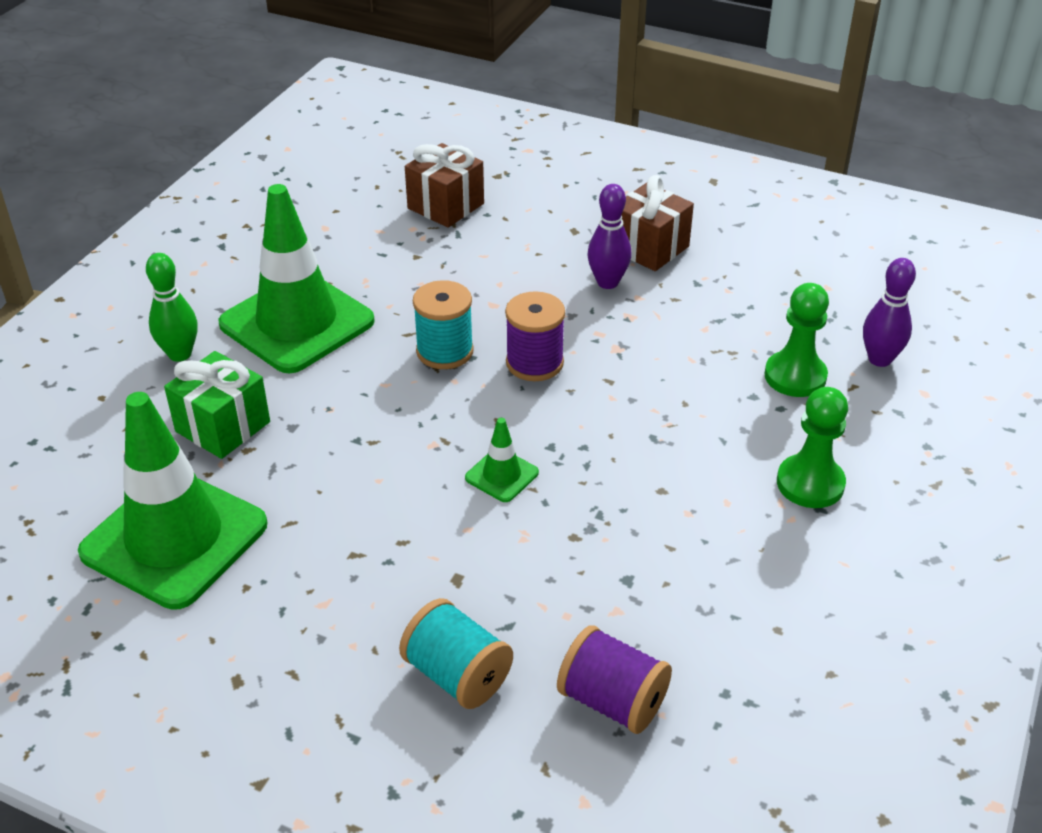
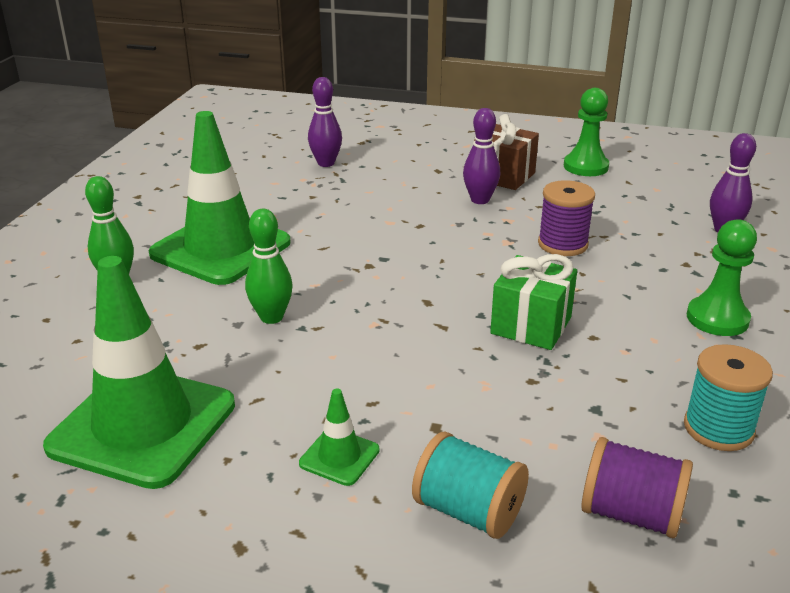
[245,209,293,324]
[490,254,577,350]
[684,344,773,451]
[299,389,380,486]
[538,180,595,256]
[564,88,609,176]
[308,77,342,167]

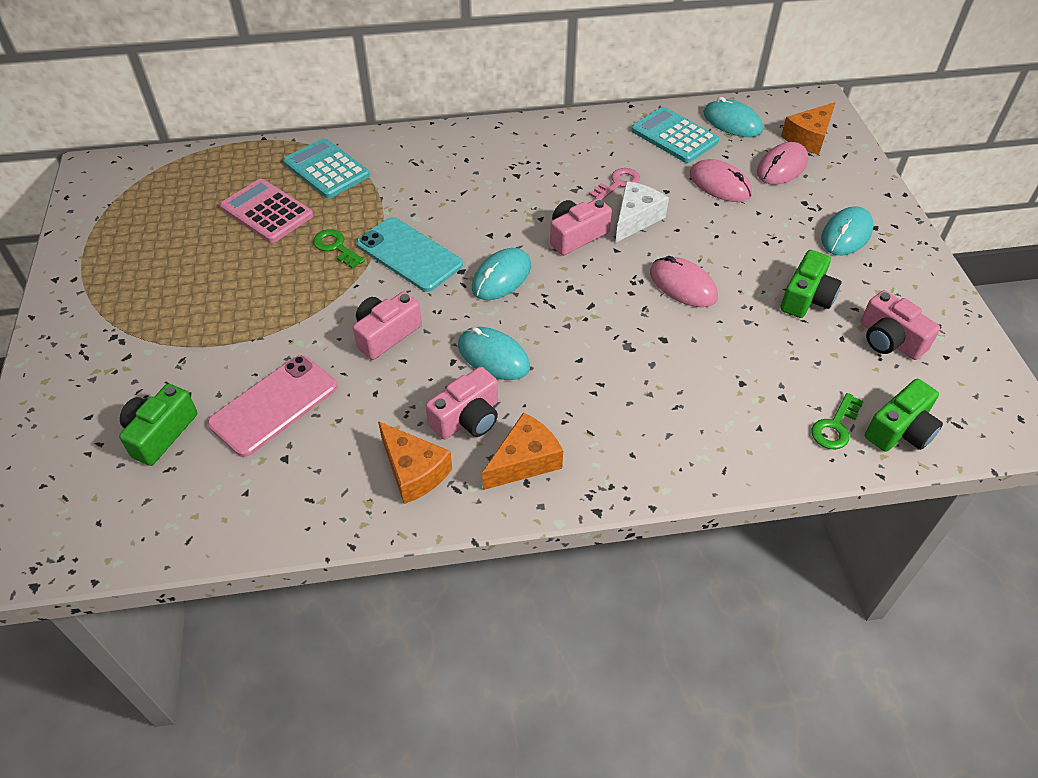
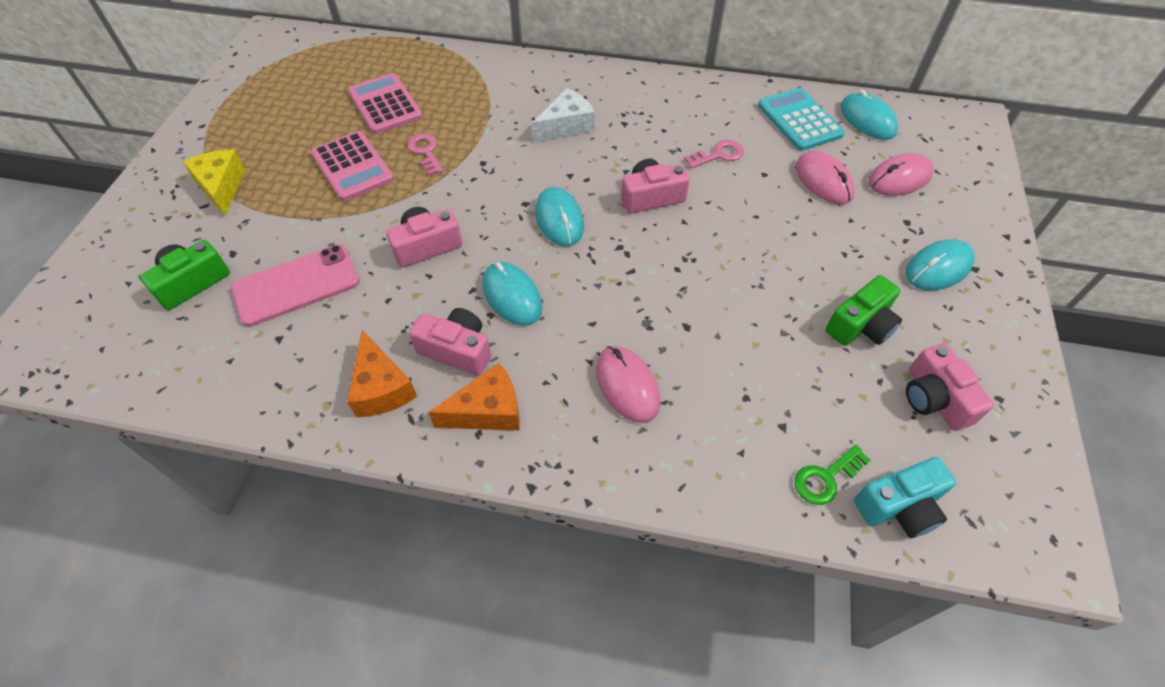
[283,138,370,198] (first image)
[356,217,463,292] (first image)
[781,102,836,155] (first image)
[183,150,245,216]
[311,131,394,201]
[532,88,595,142]
[596,346,660,423]
[408,133,444,176]
[854,457,956,538]
[409,308,491,376]
[535,187,584,246]

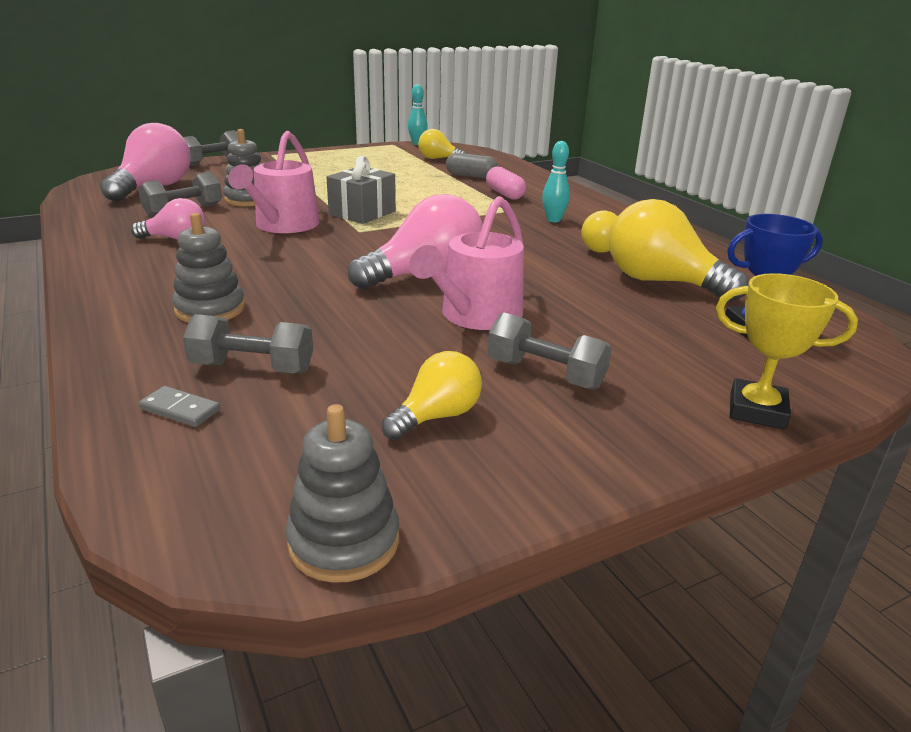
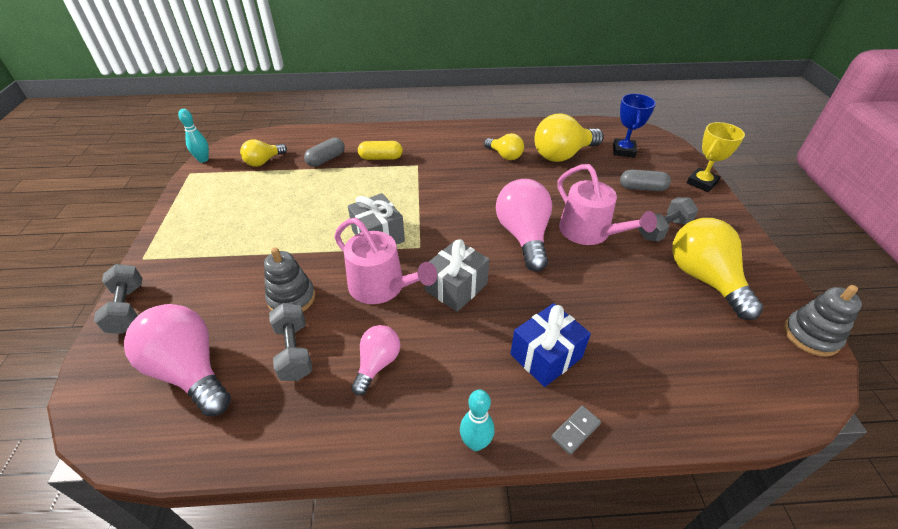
[183,314,313,373] (first image)
[425,239,489,312]
[620,169,671,191]
[551,406,601,455]
[460,390,495,451]
[510,303,591,387]
[358,141,403,160]
[672,218,764,320]

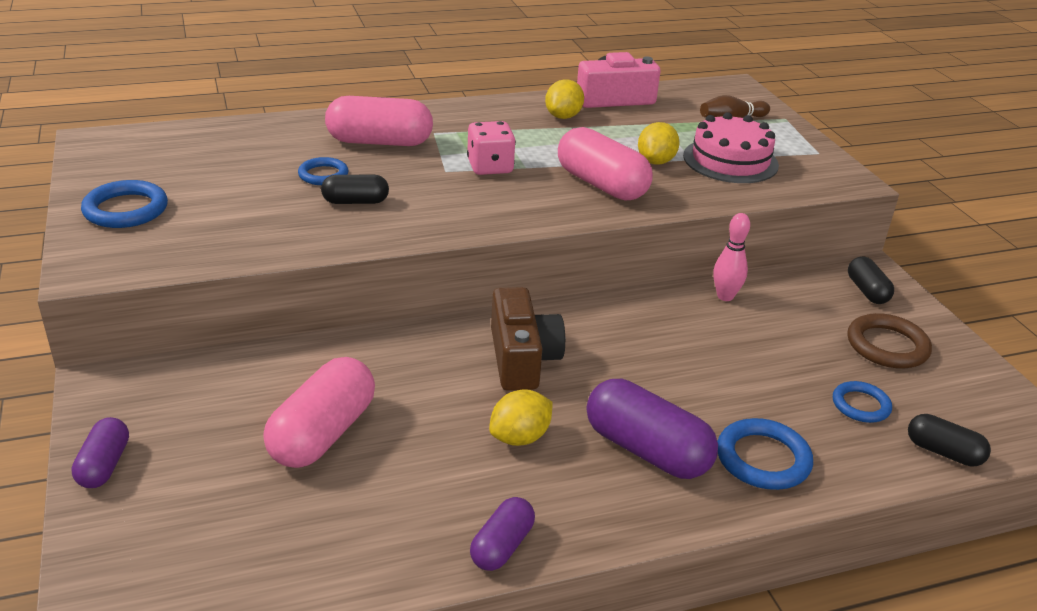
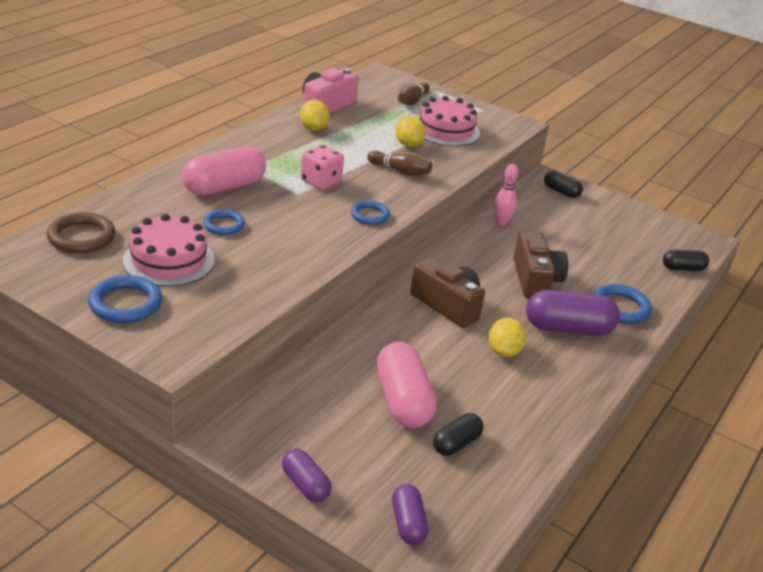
[123,214,215,287]
[514,231,568,298]
[433,413,484,456]
[392,484,429,545]
[351,201,390,225]
[47,212,116,253]
[367,150,432,176]

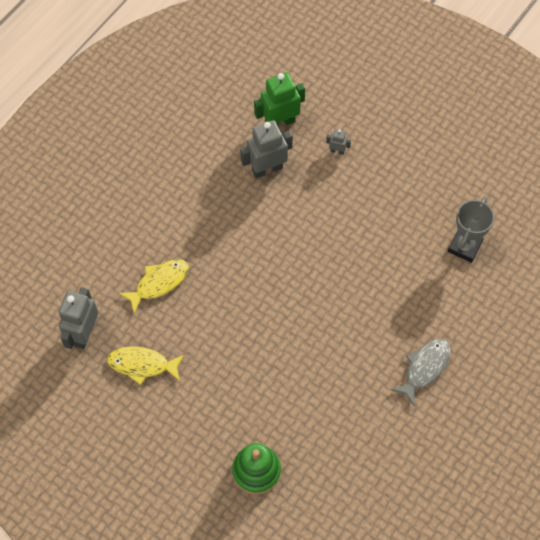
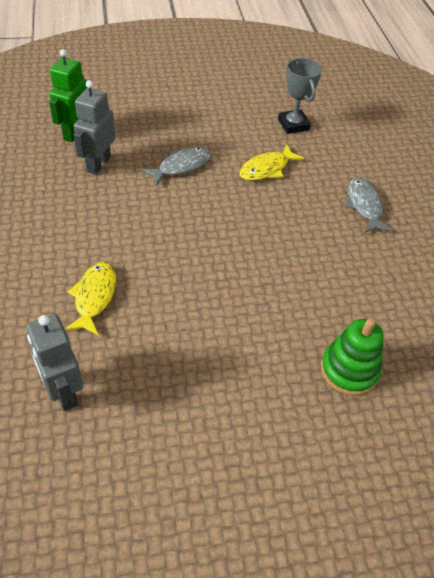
[326,129,351,155] (first image)
[141,147,211,186]
[239,144,304,181]

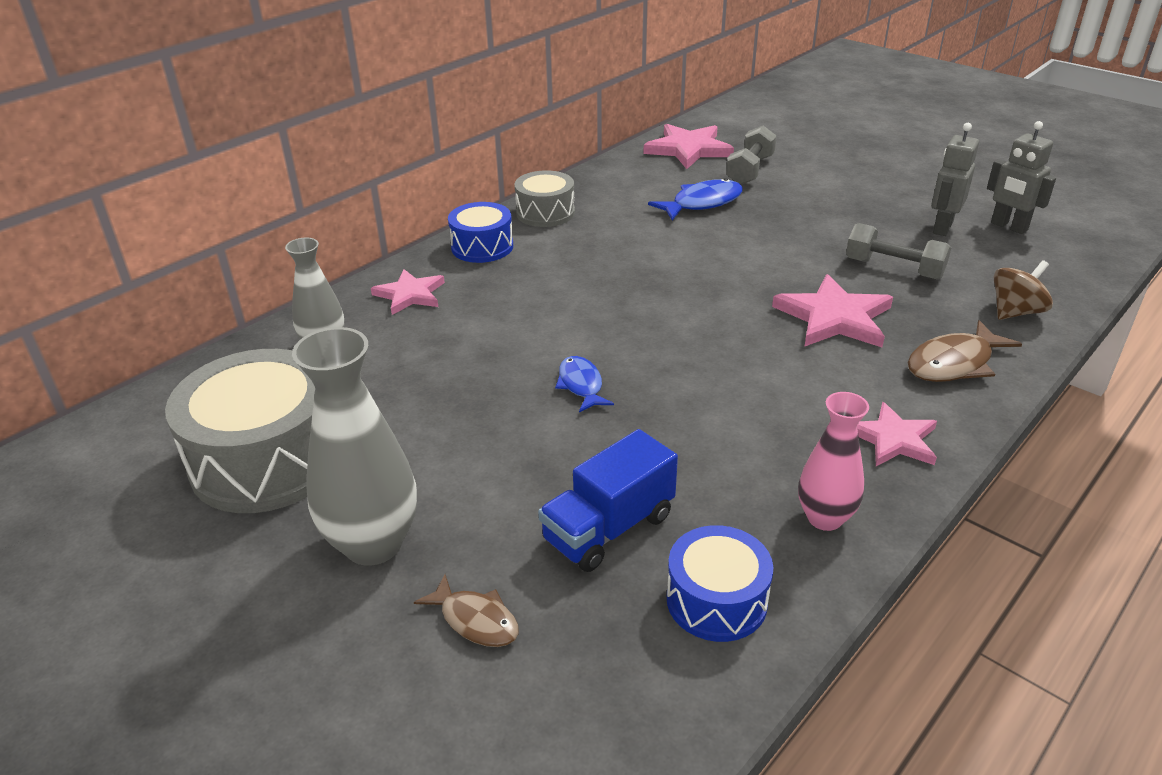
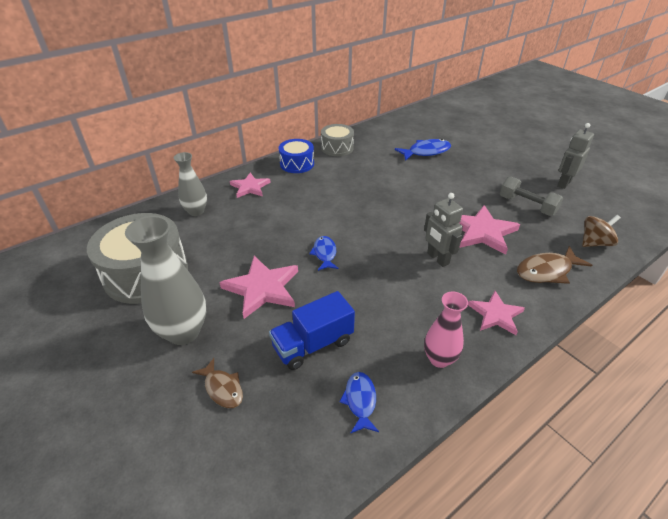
[726,126,777,185] (first image)
[219,256,298,319]
[424,193,463,267]
[339,372,379,434]

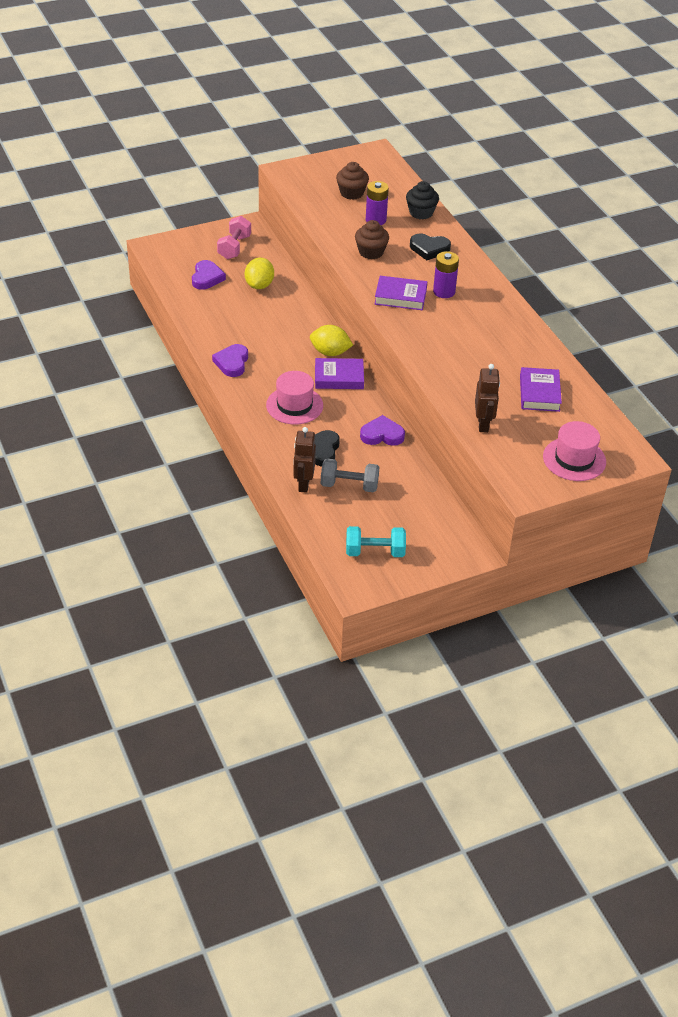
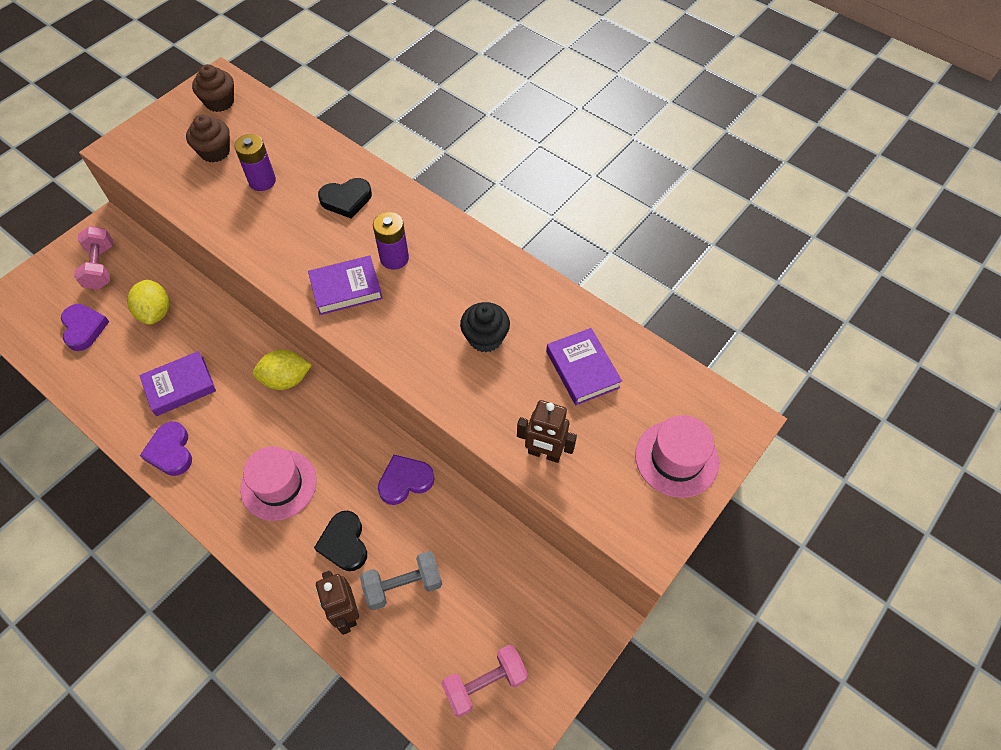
[139,351,216,416]
[192,64,234,112]
[460,302,510,352]
[441,644,528,717]
[517,400,577,463]

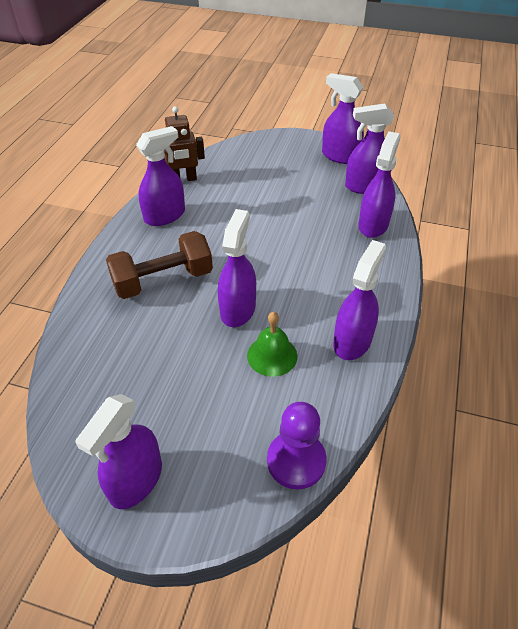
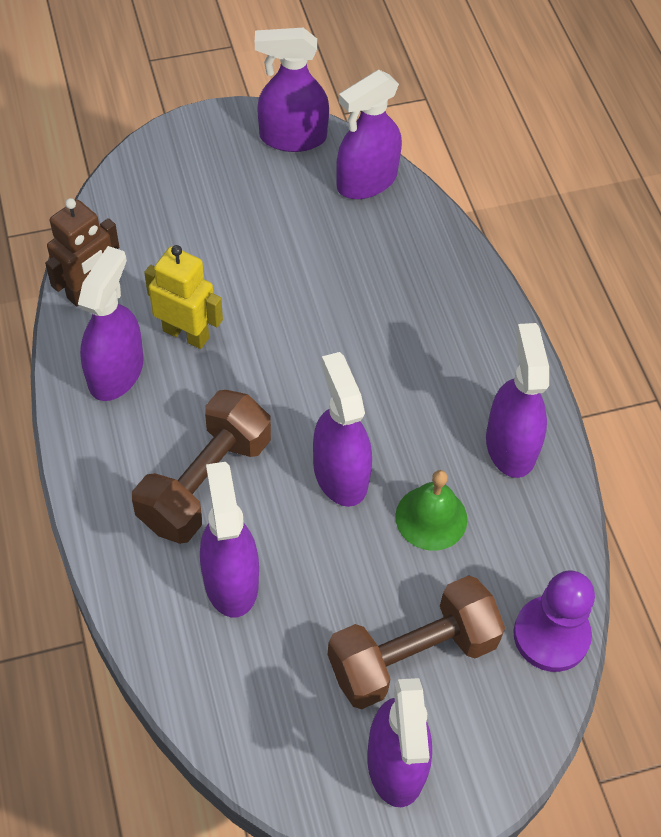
[144,245,223,349]
[328,575,505,709]
[200,462,259,618]

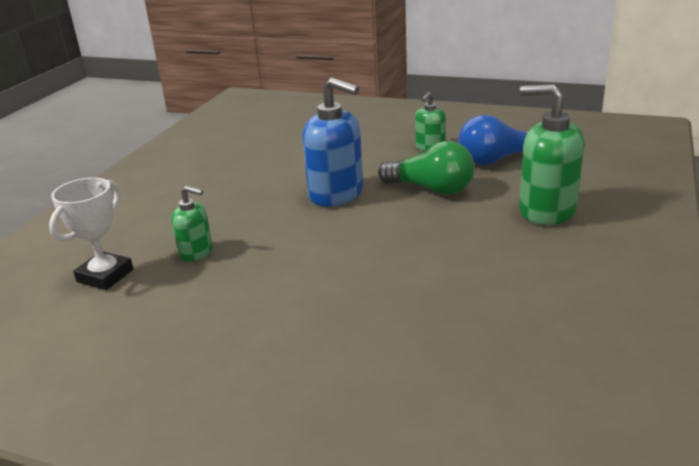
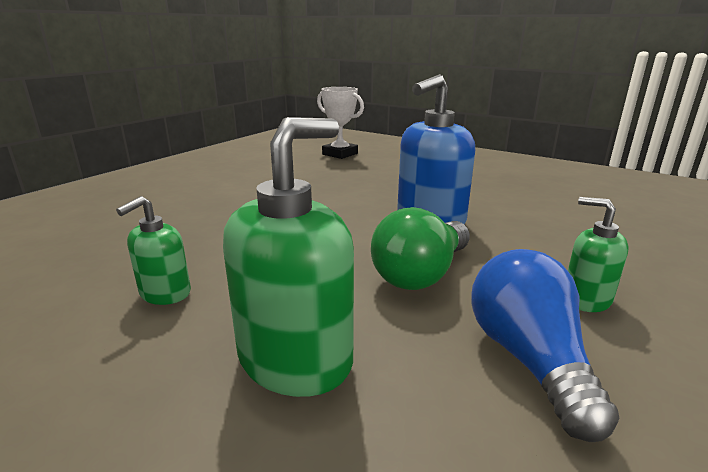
[116,196,191,305]

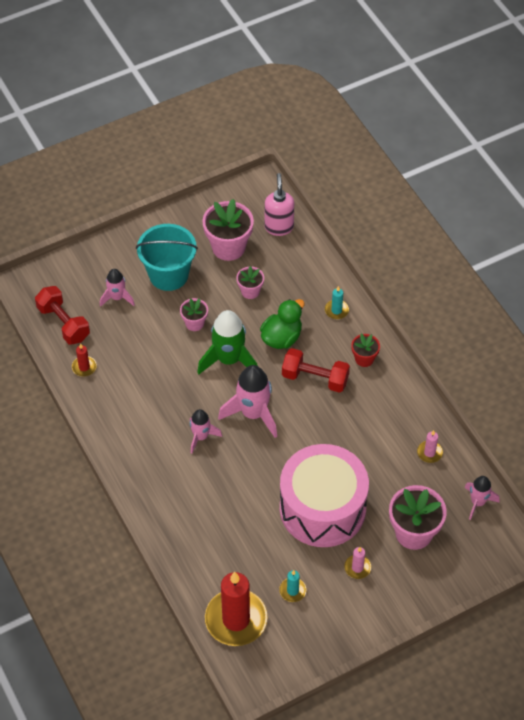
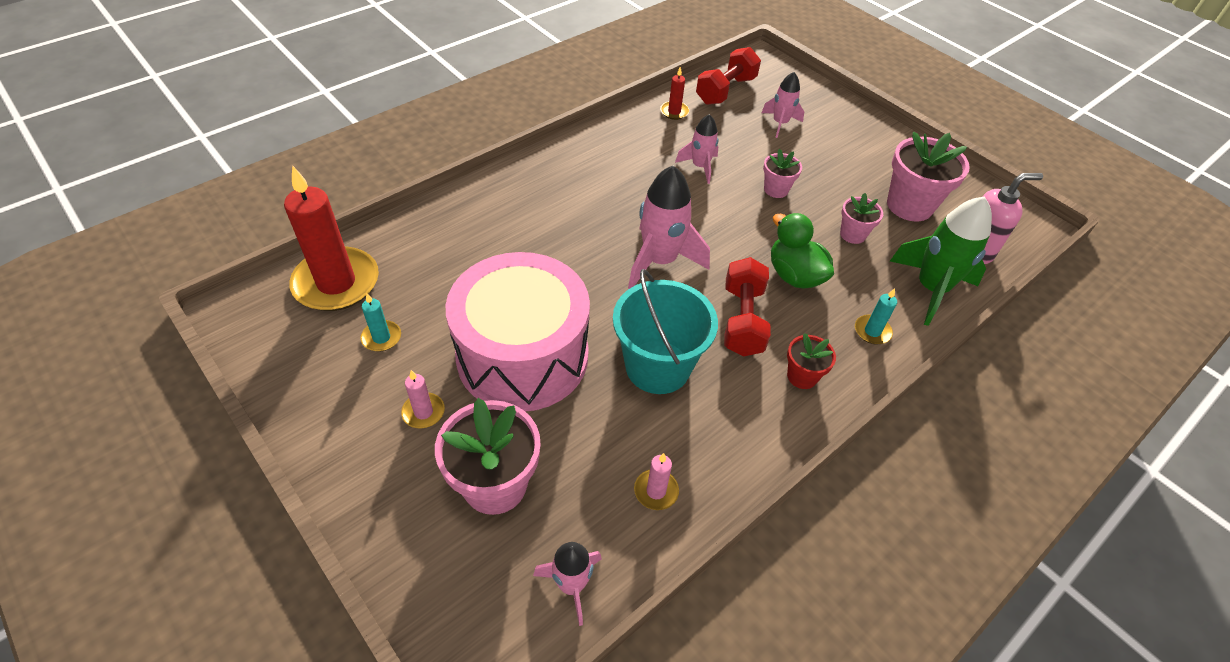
[613,269,718,394]
[675,114,719,184]
[890,196,992,326]
[771,213,834,289]

